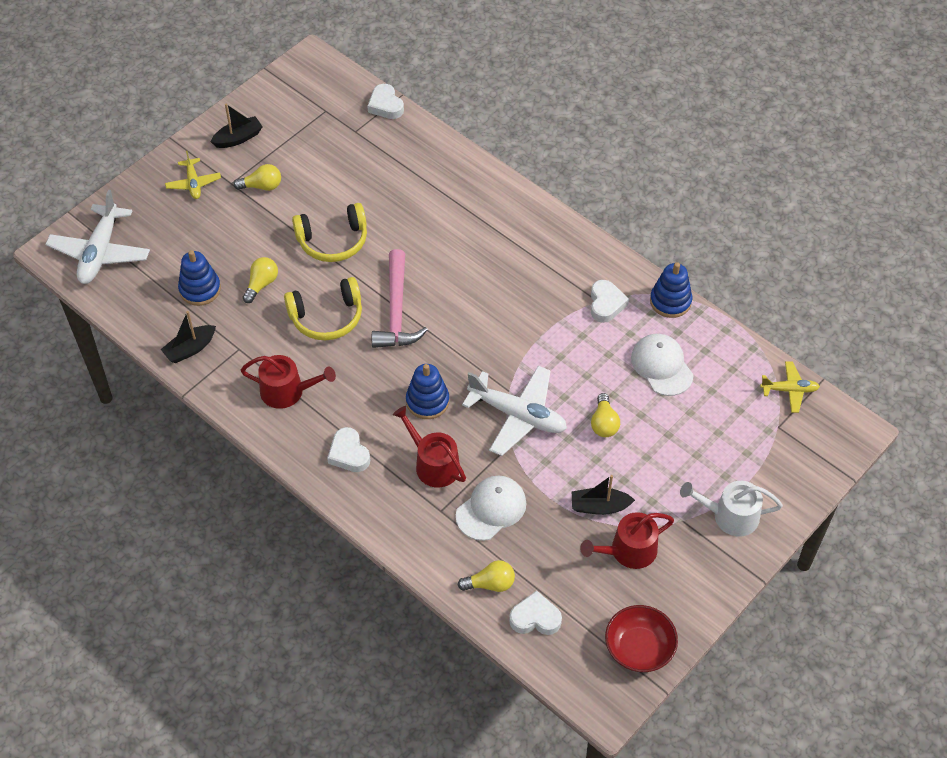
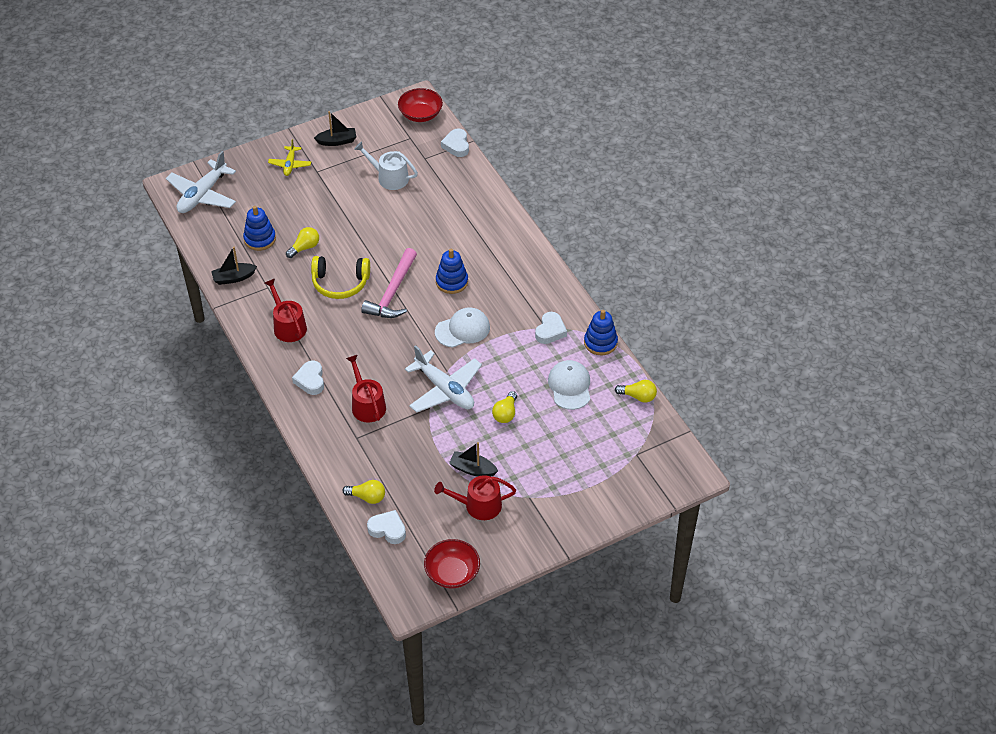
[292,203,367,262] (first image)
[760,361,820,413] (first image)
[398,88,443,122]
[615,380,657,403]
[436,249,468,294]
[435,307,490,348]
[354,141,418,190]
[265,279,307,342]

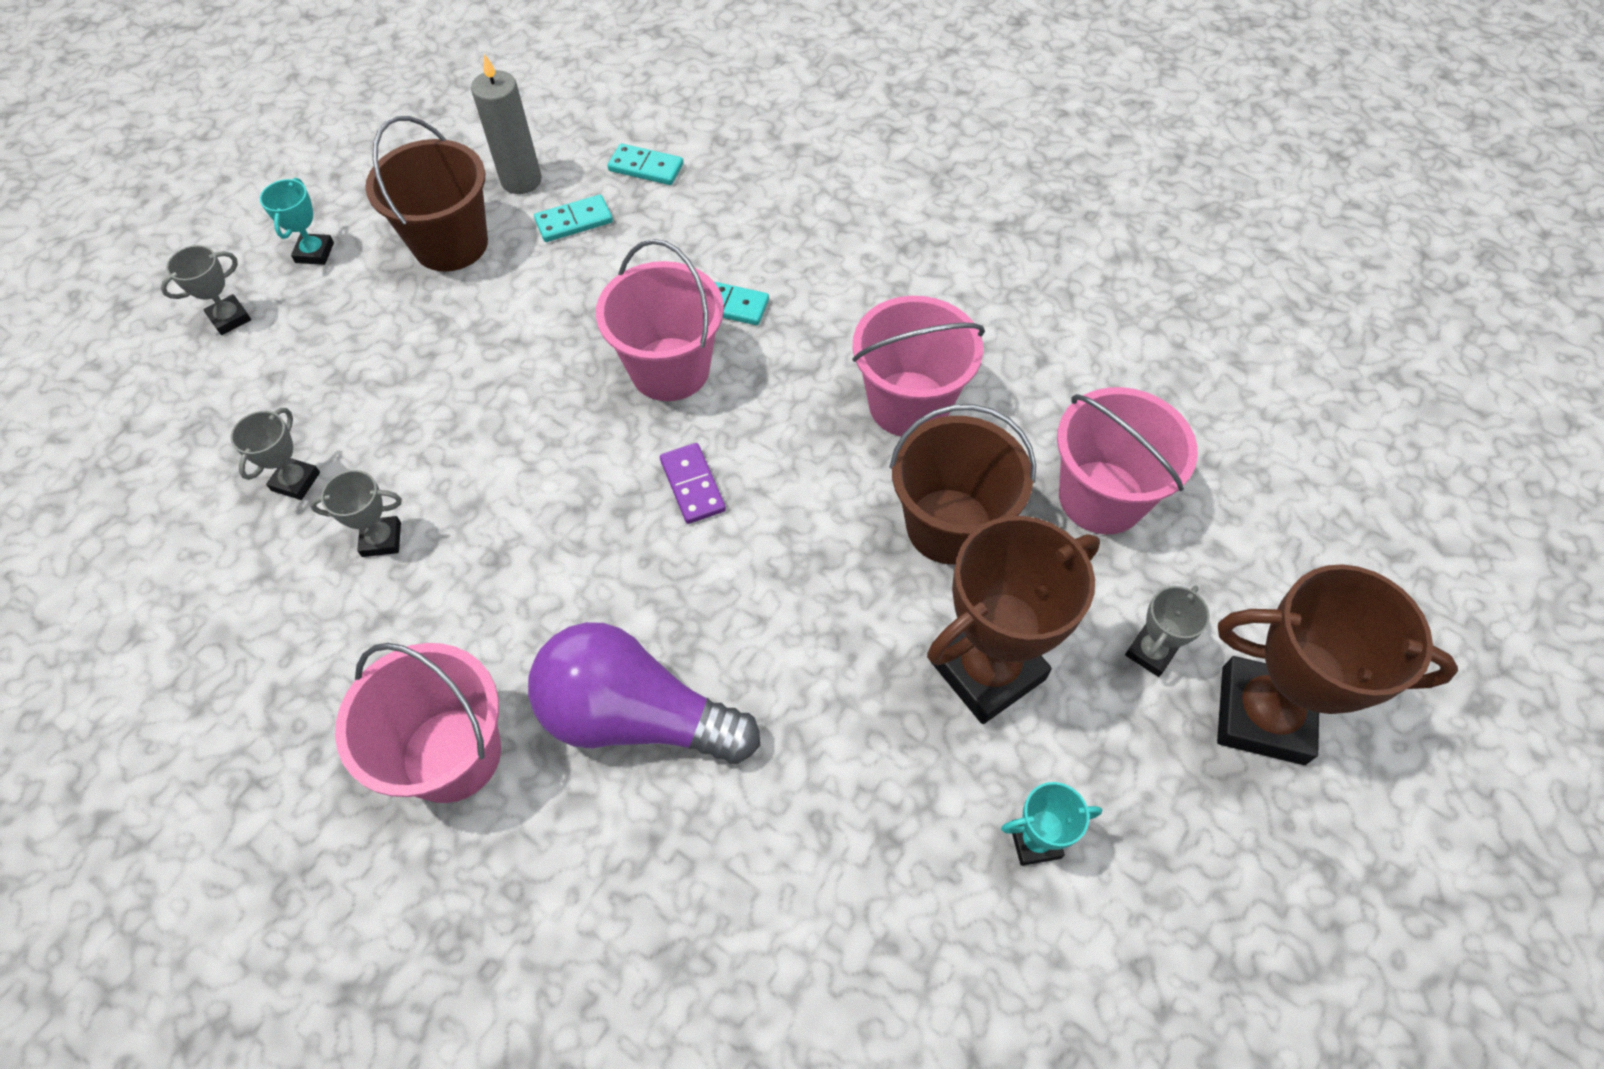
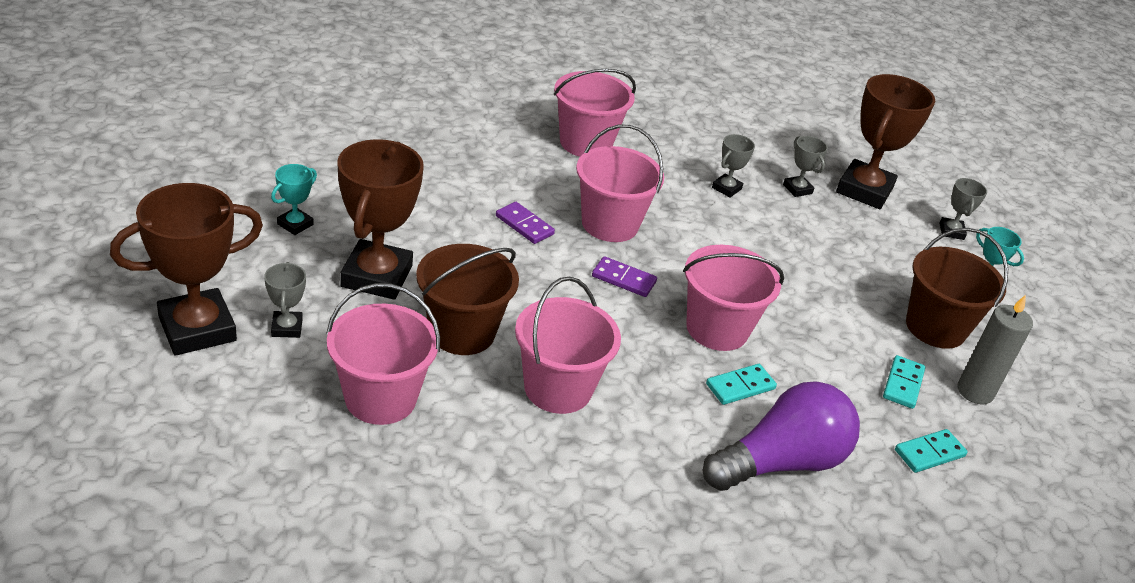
[496,202,555,244]
[576,125,664,242]
[836,74,935,209]
[703,382,860,491]

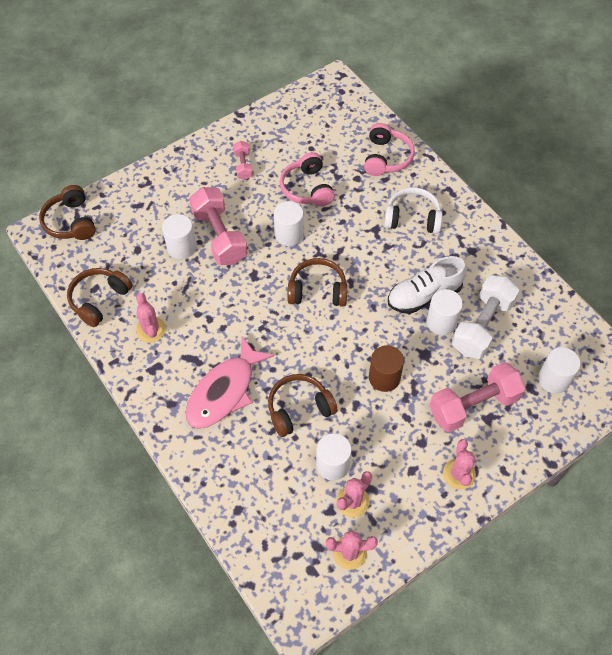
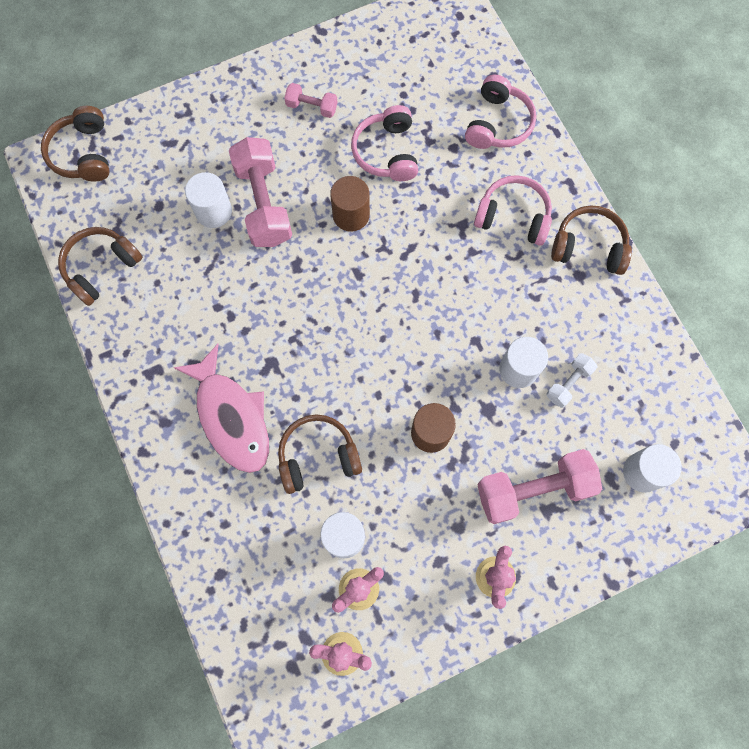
[136,293,166,343] (first image)
[388,256,466,314] (first image)
[551,205,632,275]
[330,176,370,232]
[474,175,552,246]
[174,344,269,473]
[284,83,338,118]
[546,353,597,408]

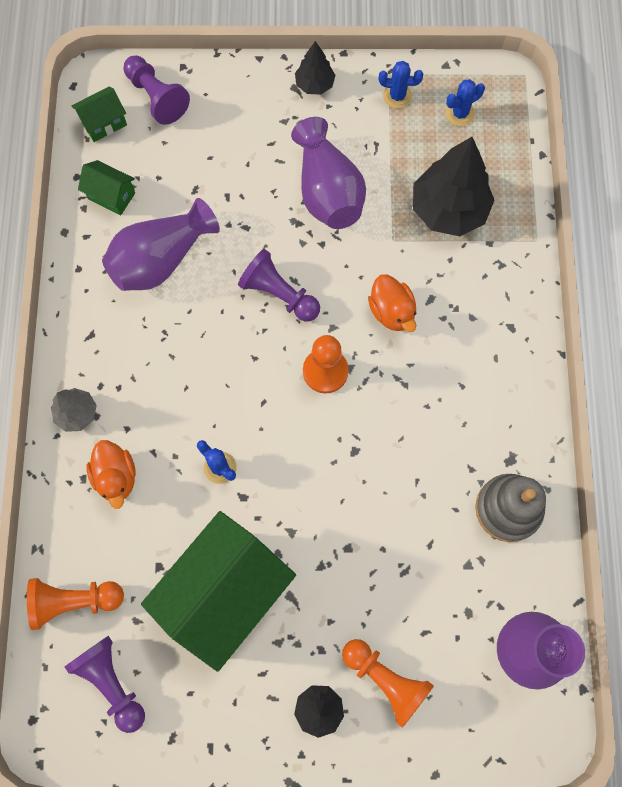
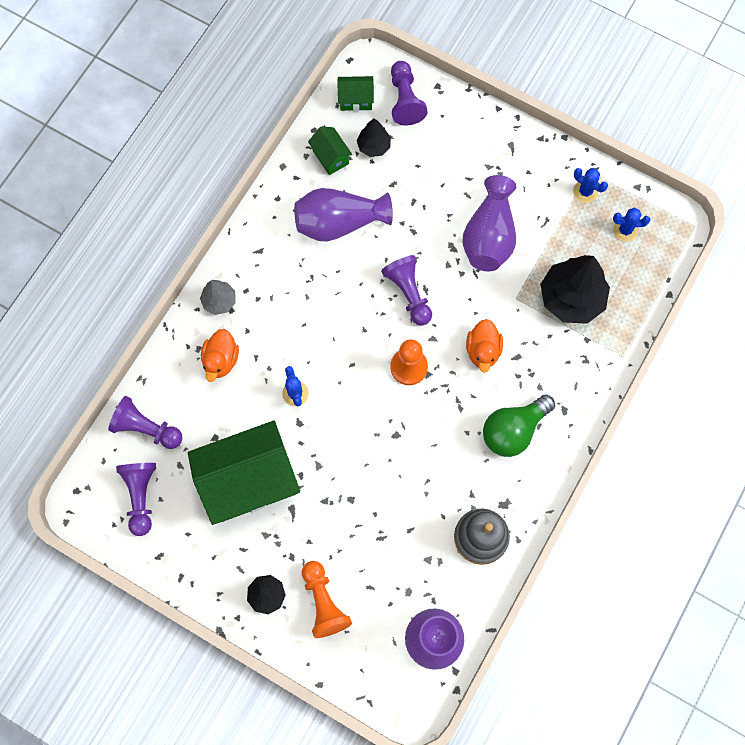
[483,394,555,457]
[357,118,391,157]
[108,396,183,449]

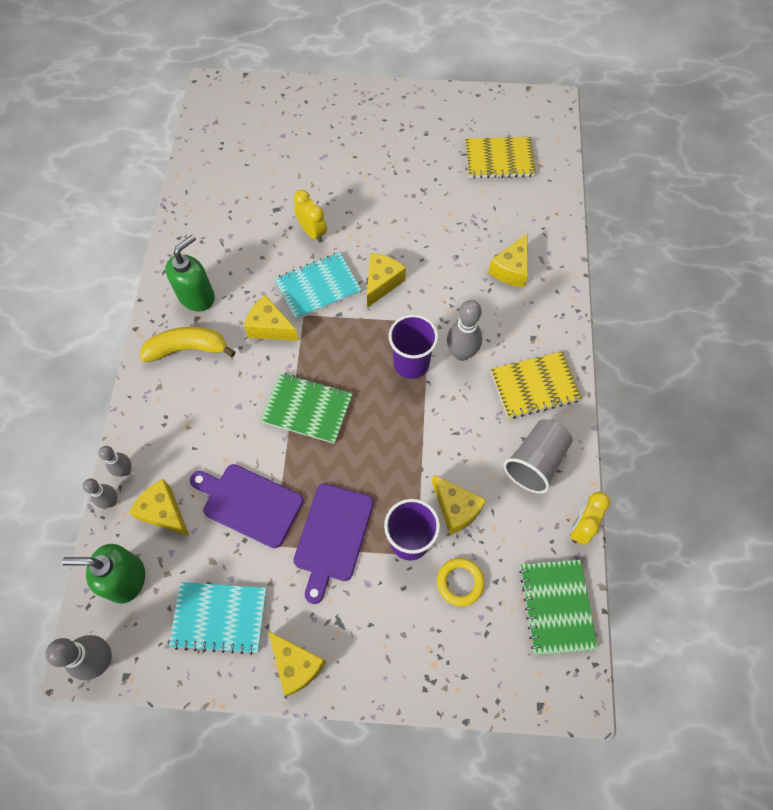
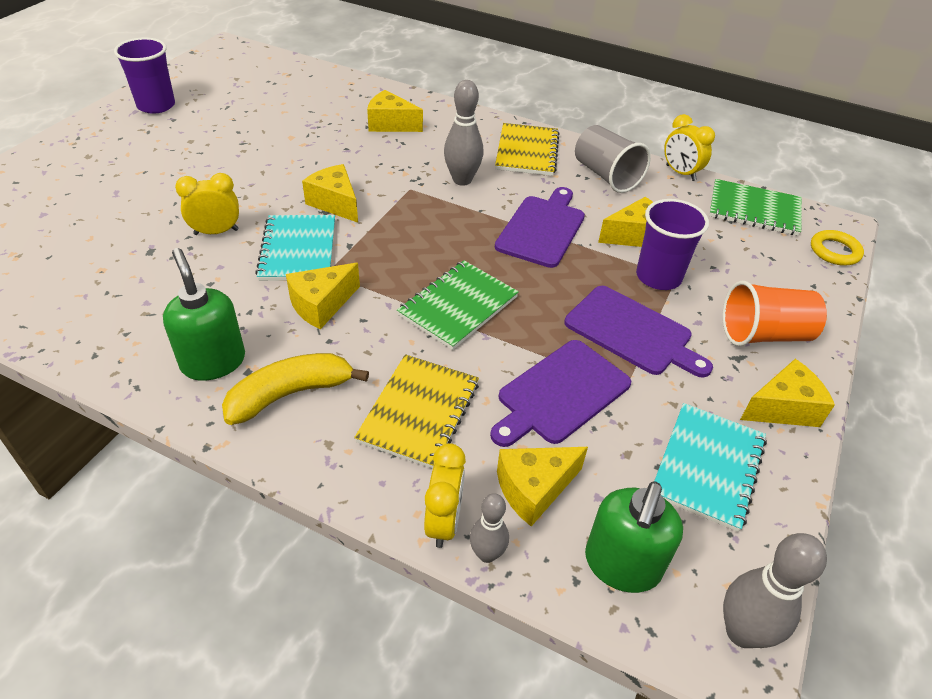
[495,187,585,268]
[722,281,827,346]
[114,38,175,114]
[811,230,864,266]
[354,354,479,469]
[424,443,466,548]
[222,353,369,425]
[367,90,423,132]

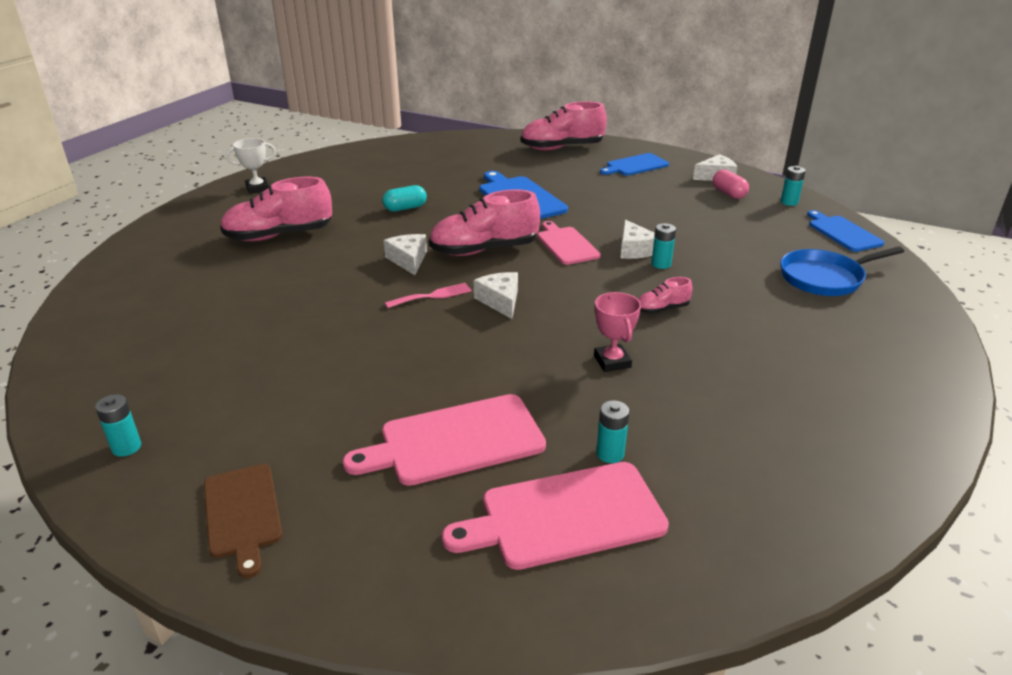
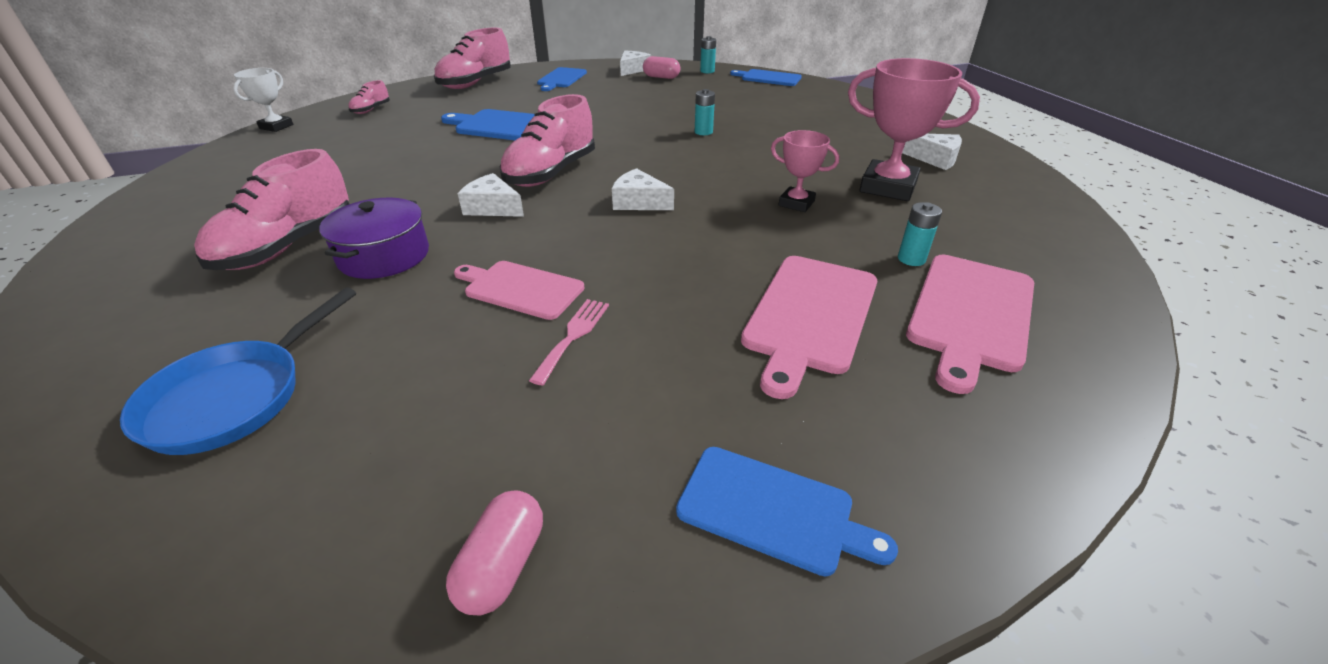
[382,185,427,212] (first image)
[319,198,429,279]
[848,58,980,201]
[233,68,293,132]
[529,299,609,385]
[454,261,585,320]
[902,134,962,170]
[348,80,390,114]
[120,287,356,455]
[446,490,543,616]
[676,447,898,576]

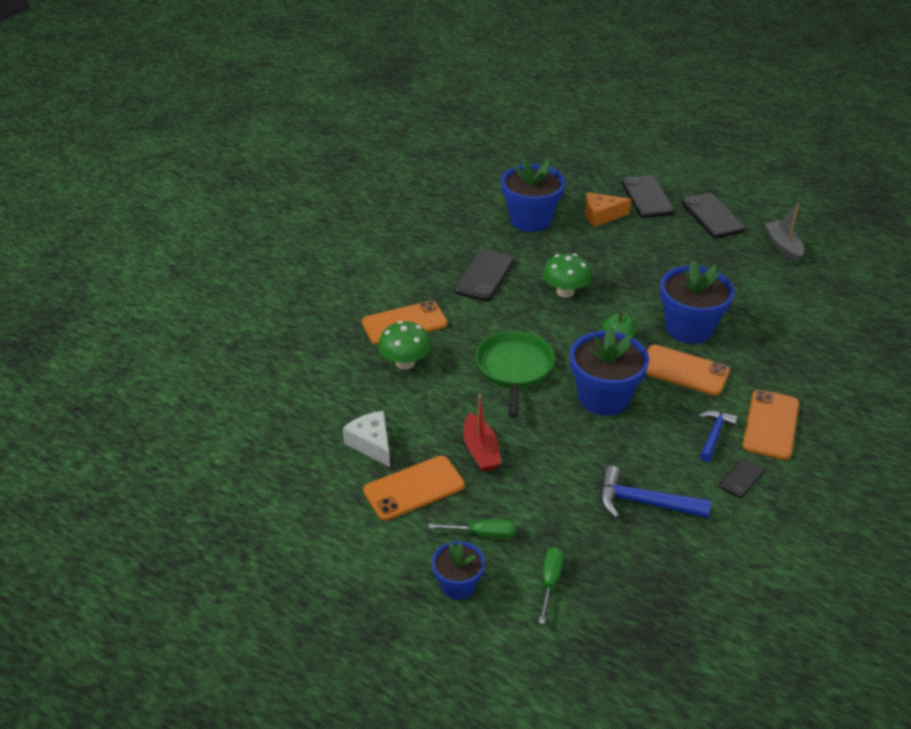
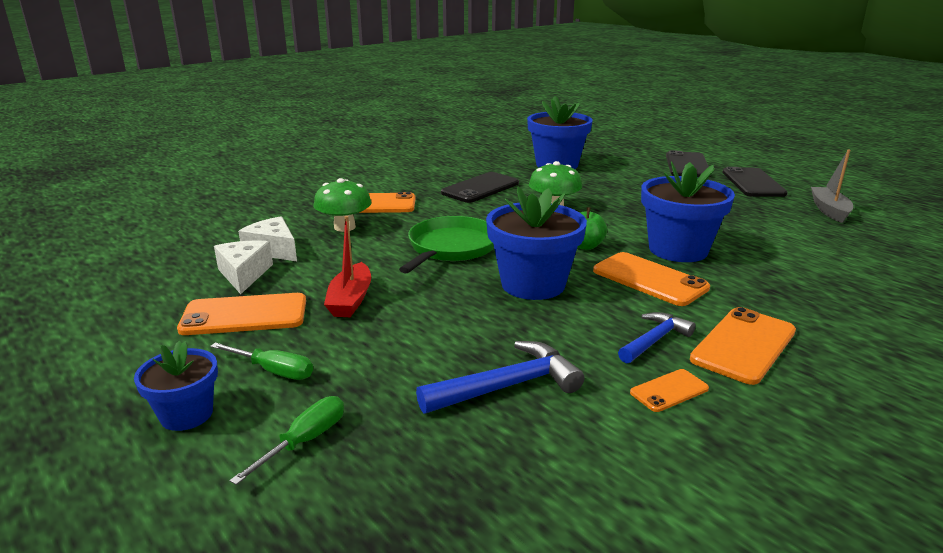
[585,192,632,227] (first image)
[238,216,297,261]
[630,369,709,412]
[416,341,584,414]

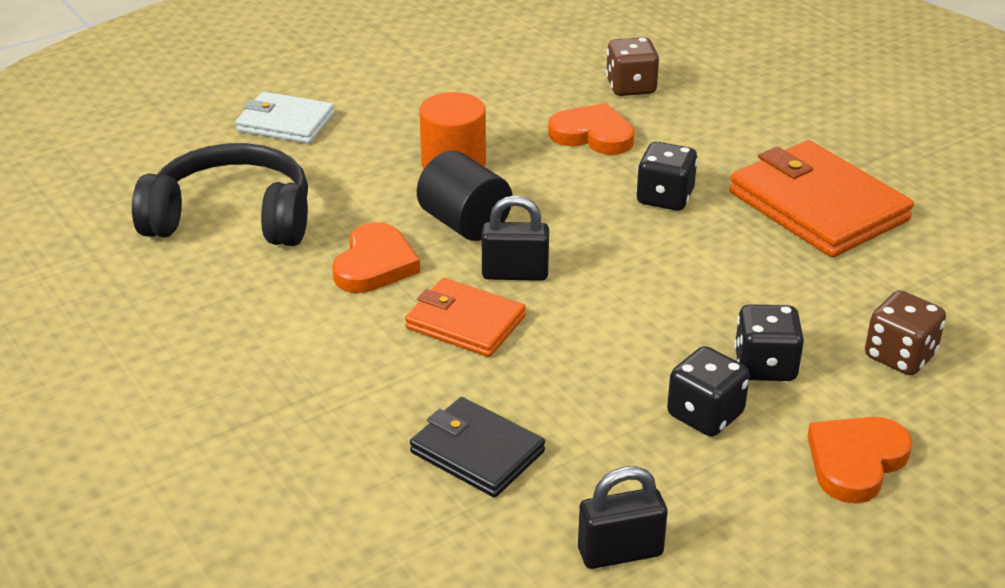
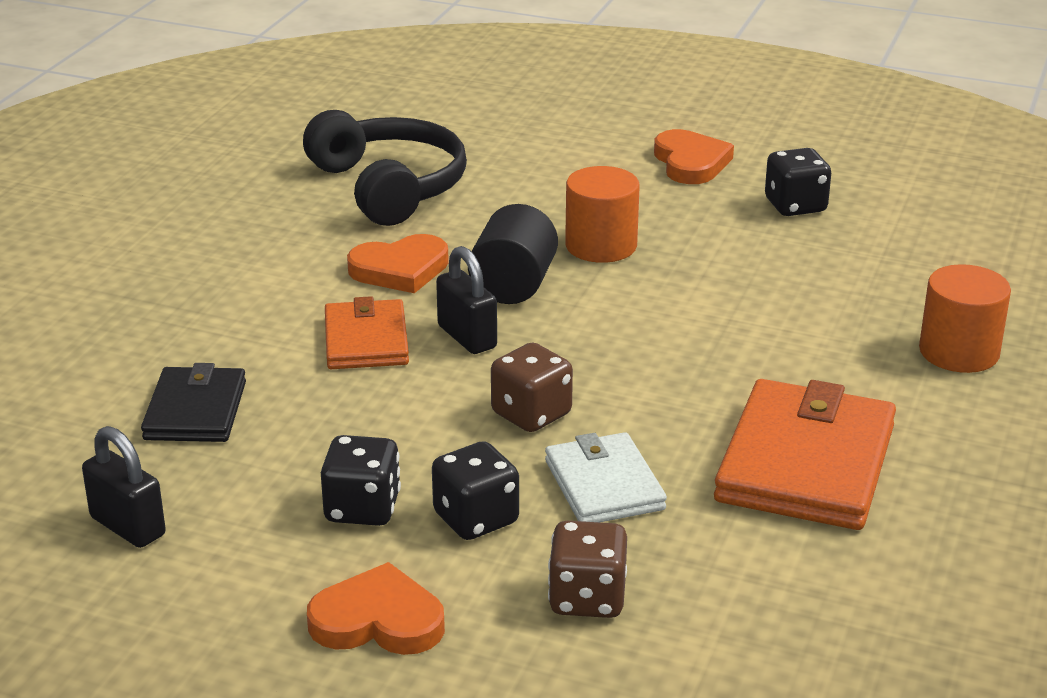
[919,264,1011,373]
[545,432,667,522]
[654,129,734,184]
[491,342,573,432]
[765,148,831,216]

